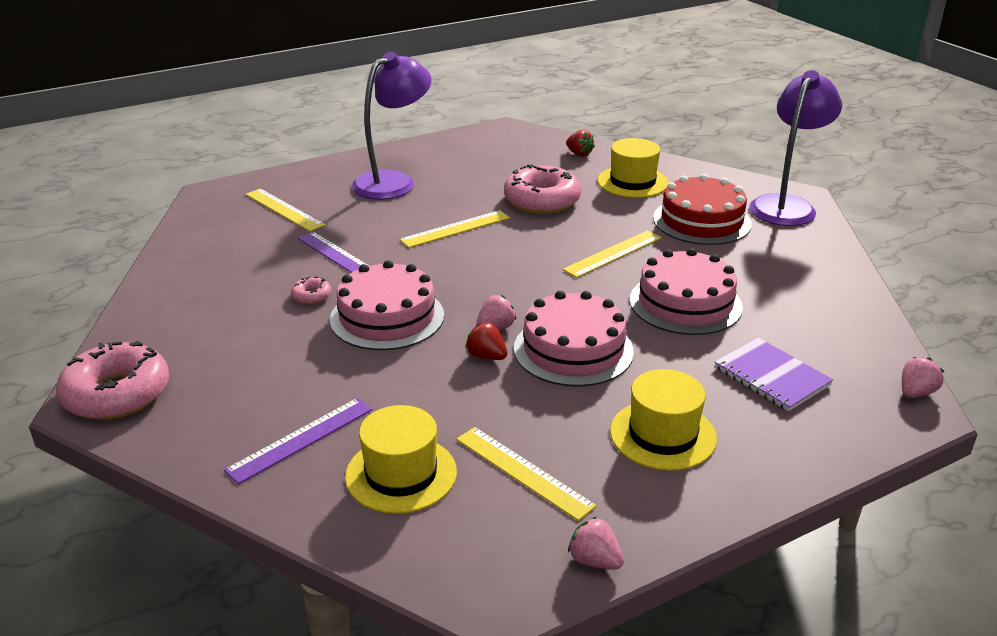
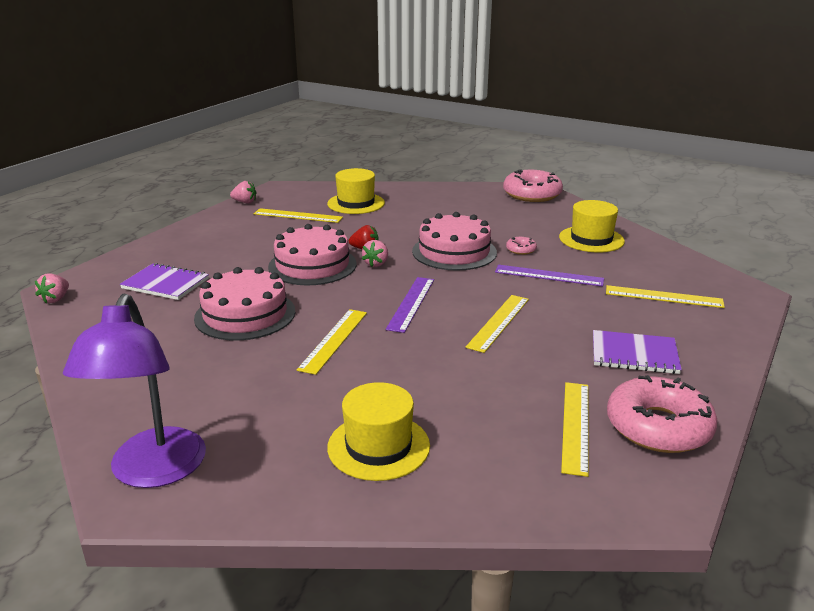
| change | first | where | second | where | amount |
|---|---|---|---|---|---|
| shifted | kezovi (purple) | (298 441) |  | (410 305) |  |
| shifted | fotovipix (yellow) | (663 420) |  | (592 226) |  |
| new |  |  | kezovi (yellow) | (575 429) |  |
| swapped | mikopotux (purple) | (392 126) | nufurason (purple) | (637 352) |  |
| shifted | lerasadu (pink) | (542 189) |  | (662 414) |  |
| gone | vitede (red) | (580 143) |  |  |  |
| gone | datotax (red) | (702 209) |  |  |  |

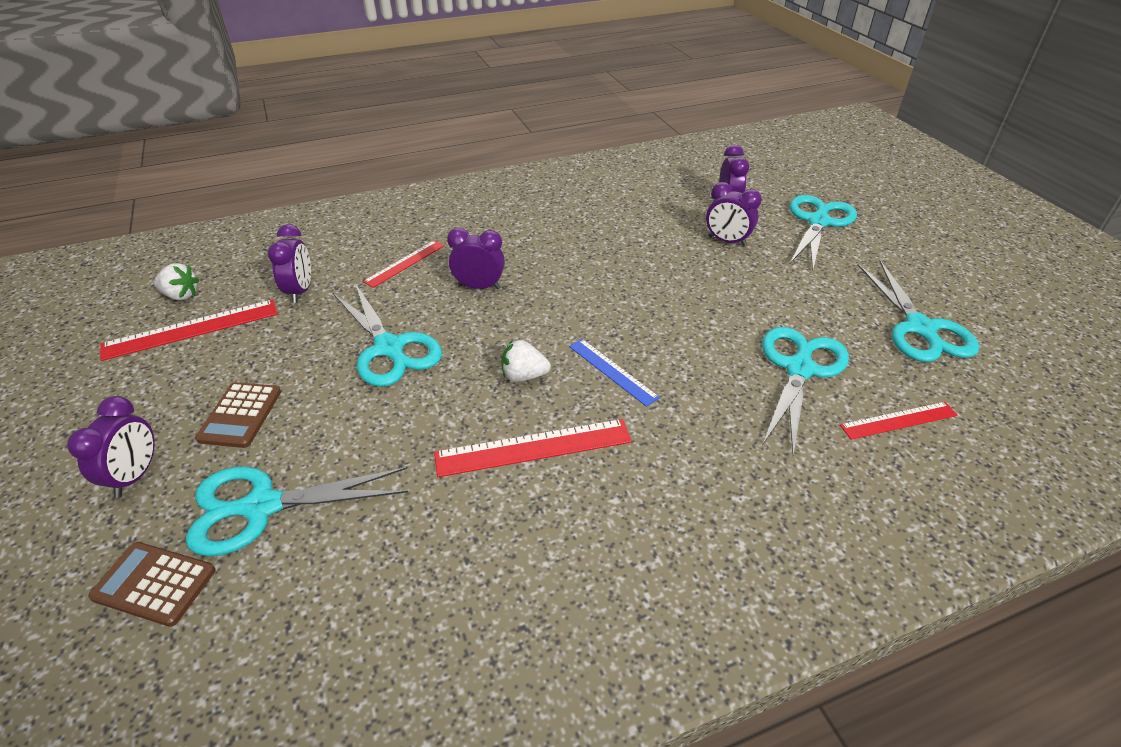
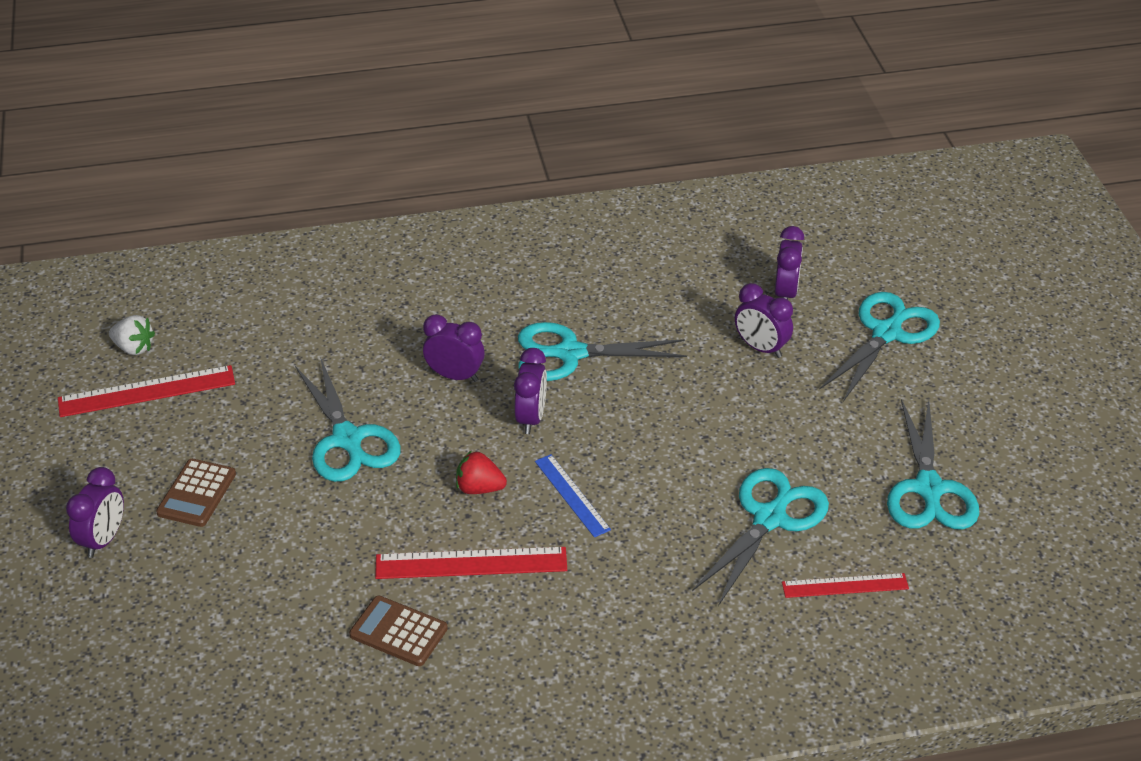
| change | first | where | second | where | amount |
|---|---|---|---|---|---|
| shifted | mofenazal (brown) | (151 584) |  | (398 631) |  |
| repainted | vitede (white) | (526 361) | vitede (red) | (481 472) |  |
| shifted | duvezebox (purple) | (289 263) |  | (530 391) |  |
| shifted | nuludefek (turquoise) | (297 511) |  | (602 351) |  |
| gone | kezovi (red) | (403 264) |  |  |  |

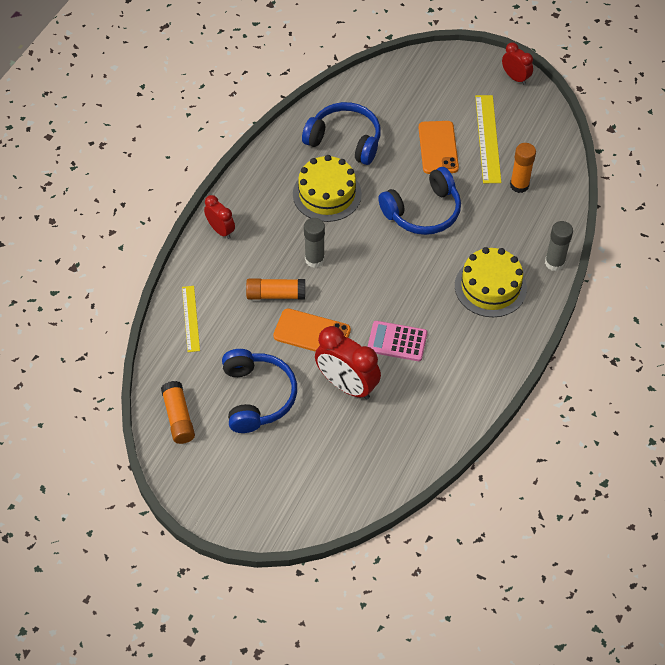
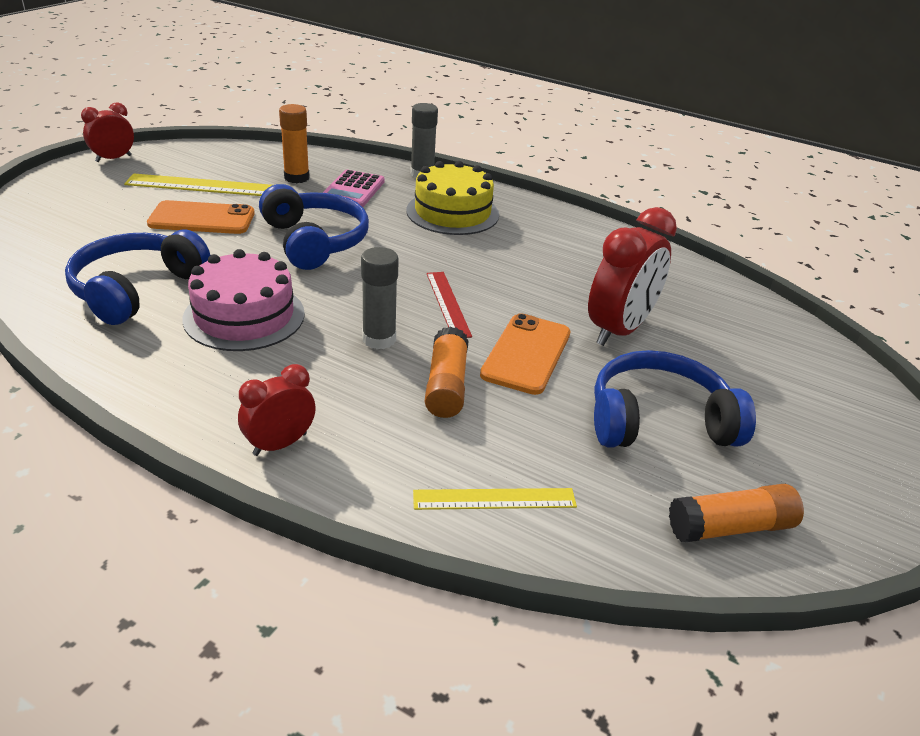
| change | first | where | second | where | amount |
|---|---|---|---|---|---|
| repainted | datotax (yellow) | (327 188) | datotax (pink) | (243 300) |  |
| shifted | mofenazal (pink) | (397 341) |  | (354 188) |  |
| new |  |  | kezovi (red) | (449 305) |  |

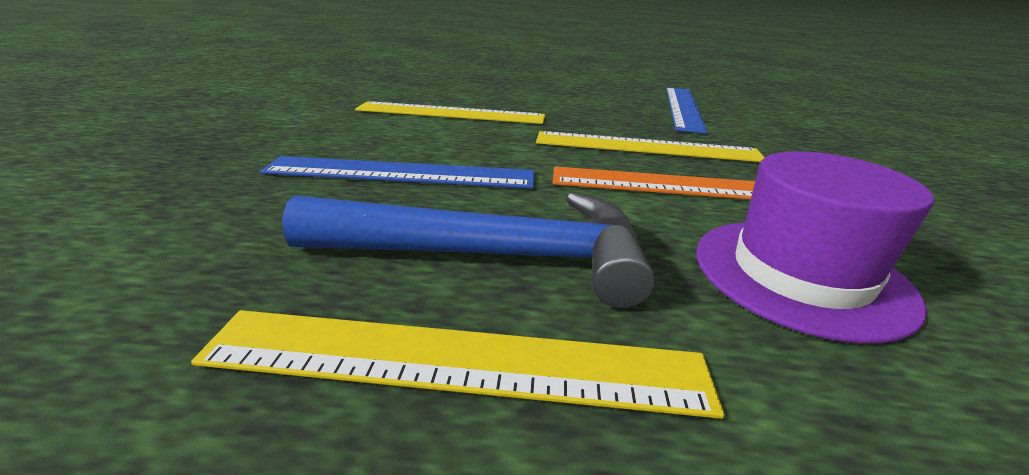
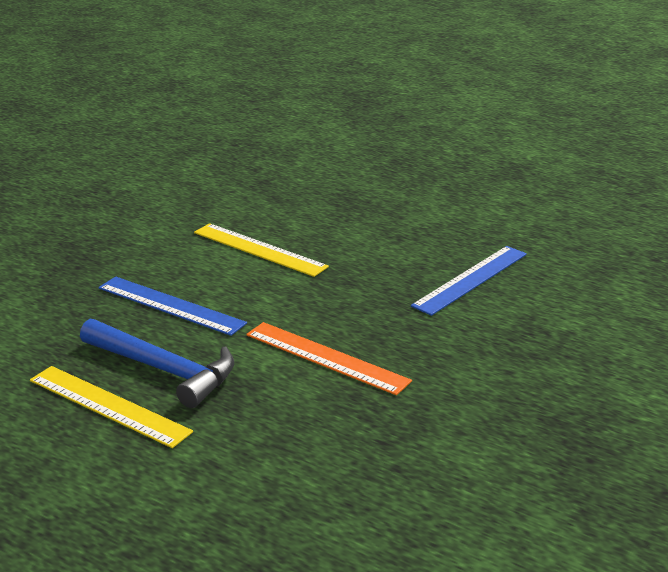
| change | first | where | second | where | amount |
|---|---|---|---|---|---|
| gone | kezovi (yellow) | (650 146) |  |  |  |
| gone | fotovipix (purple) | (815 247) |  |  |  |

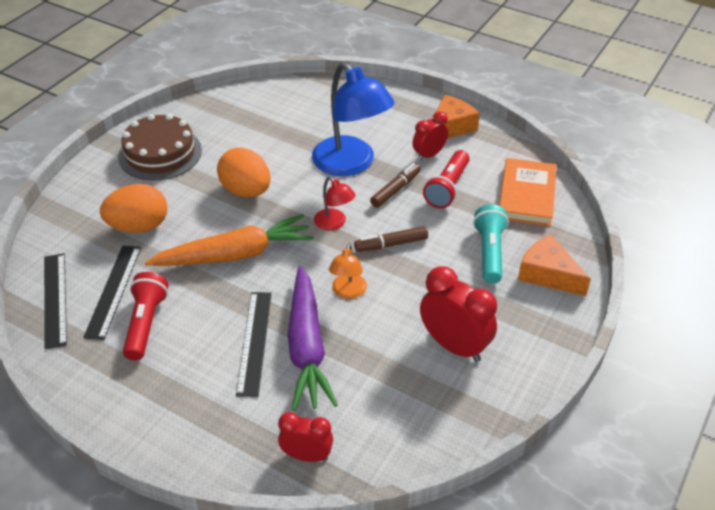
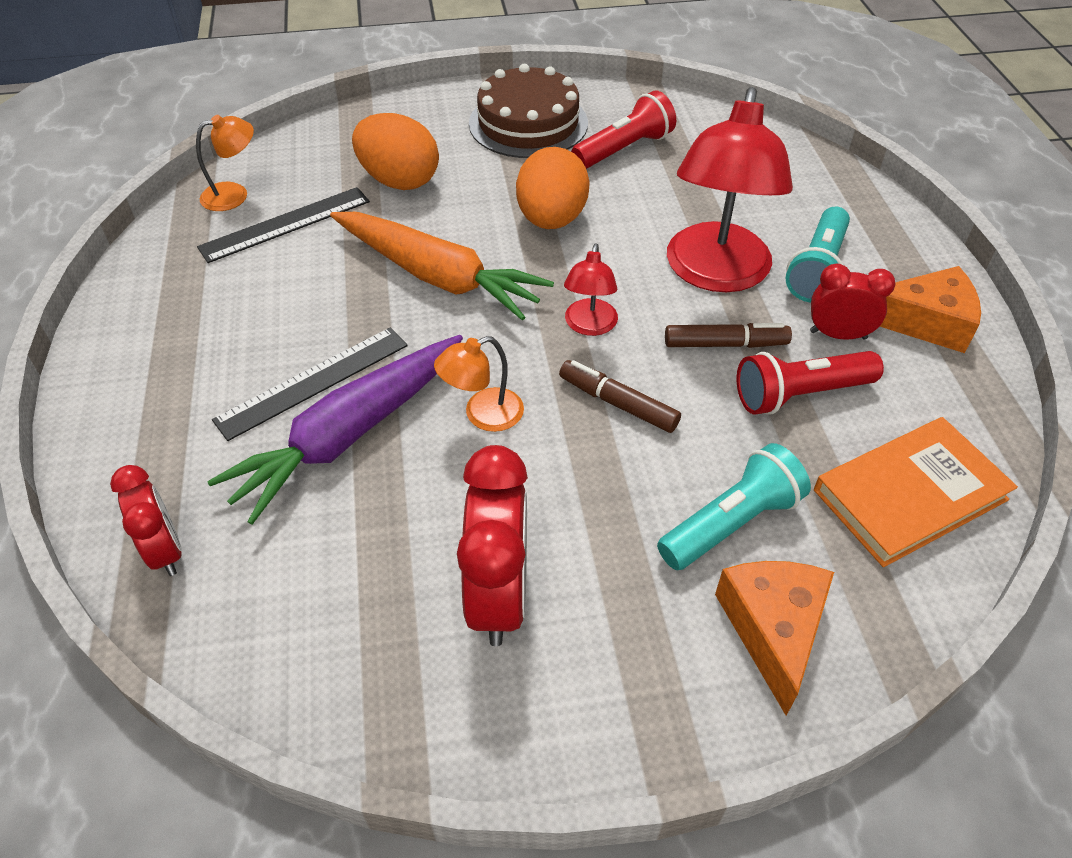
| change | first | where | second | where | amount |
|---|---|---|---|---|---|
| swapped | kezovi (black) | (55 301) | mikopotux (orange) | (225 163) |  |
| shifted | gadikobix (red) | (146 316) |  | (623 129) |  |
| repainted | mikopotux (blue) | (353 119) | mikopotux (red) | (730 189) |  |
| new |  |  | gadikobix (turquoise) | (817 255) |  |

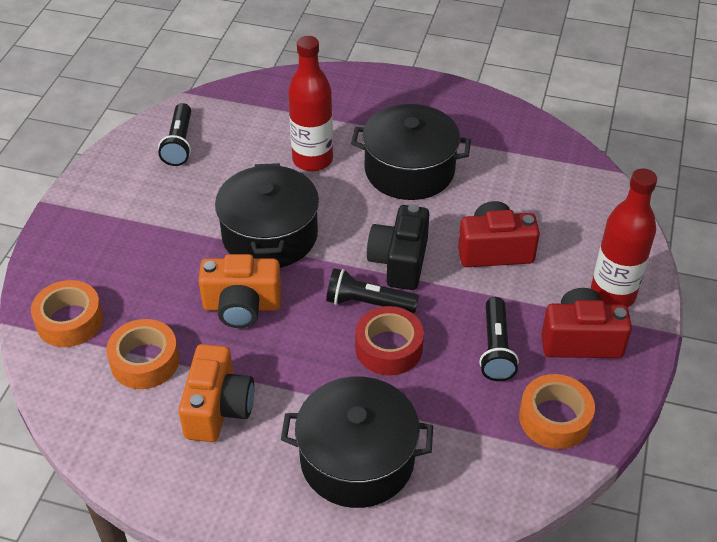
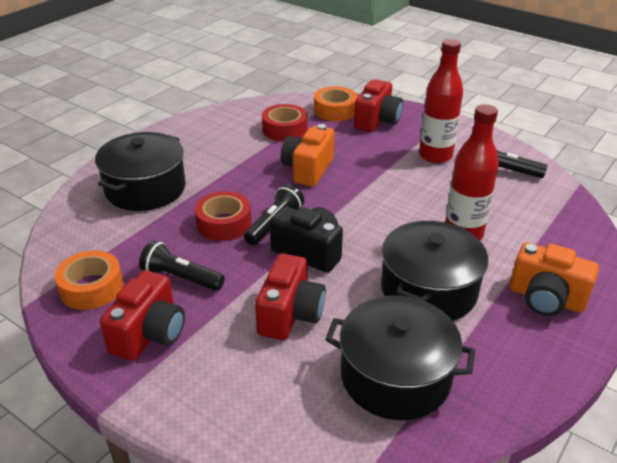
| change | first | where | second | where | amount |
|---|---|---|---|---|---|
| repainted | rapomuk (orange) | (142 354) | rapomuk (red) | (284 122) |  |
| shifted | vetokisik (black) | (267 215) |  | (400 358) |  |
| new |  |  | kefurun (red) | (378 105) |  |
| shifted | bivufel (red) | (624 237) |  | (441 101) |  |
| shifted | kefurun (orange) | (216 393) |  | (554 279) |  |

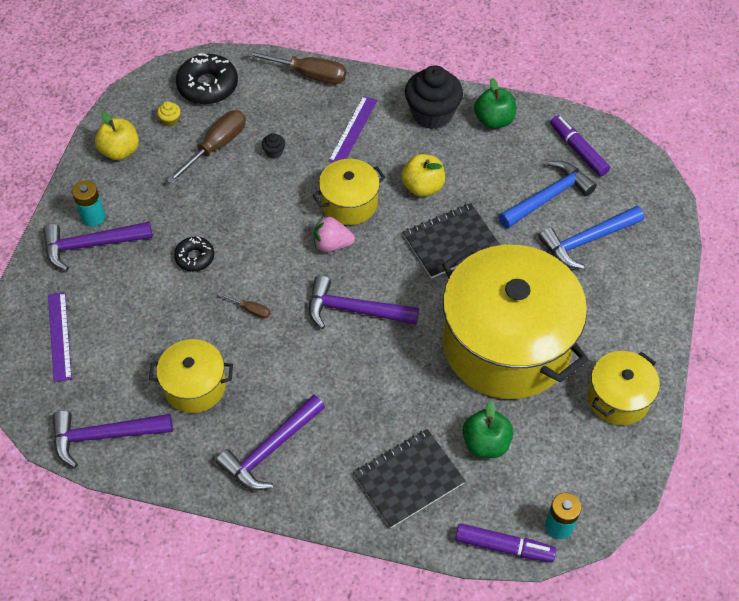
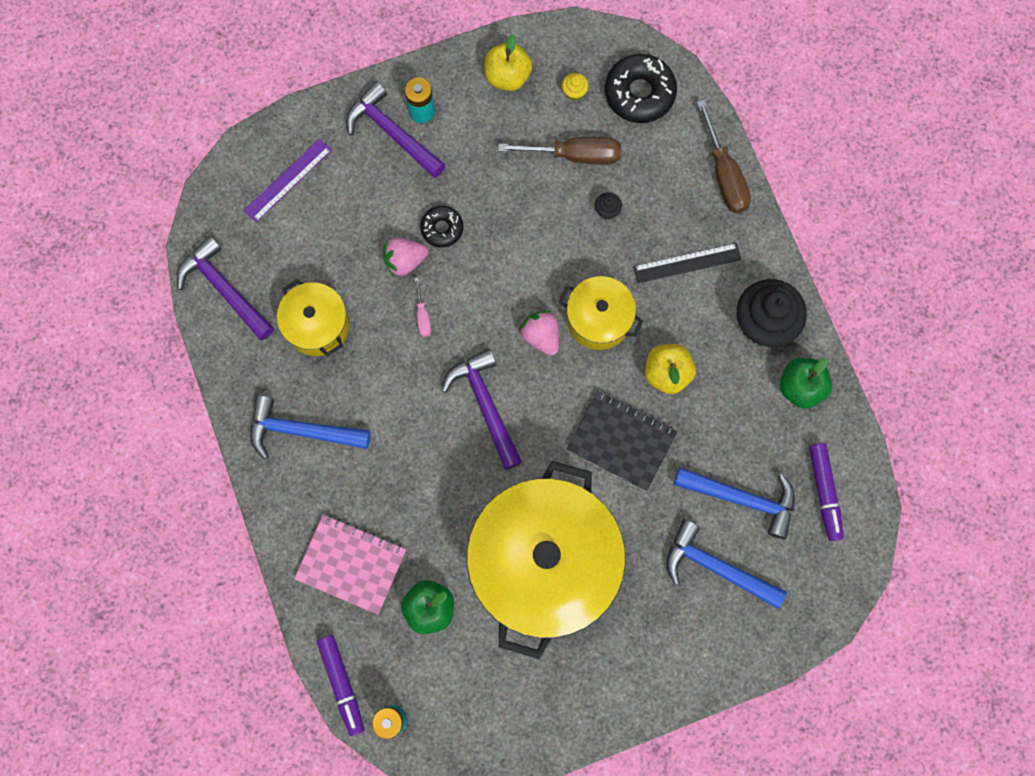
| change | first | where | second | where | amount |
|---|---|---|---|---|---|
| repainted | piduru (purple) | (270 442) | piduru (blue) | (310 427) |  |
| repainted | nufurason (black) | (409 478) | nufurason (pink) | (350 564) |  |
| new |  |  | vitede (pink) | (405 258) |  |
| repainted | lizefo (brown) | (244 305) | lizefo (pink) | (422 307) |  |
| repainted | kezovi (purple) | (352 129) | kezovi (black) | (687 263) |  |
| rotated | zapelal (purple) | (580 145) |  | (826 492) | 150 degrees clockwise |
| gone | vetokisik (yellow) | (623 388) |  |  |  |

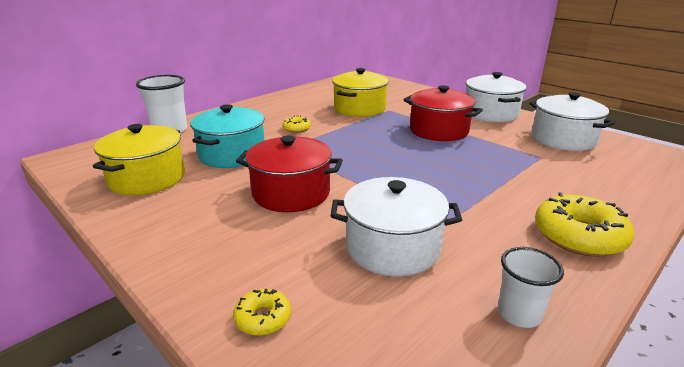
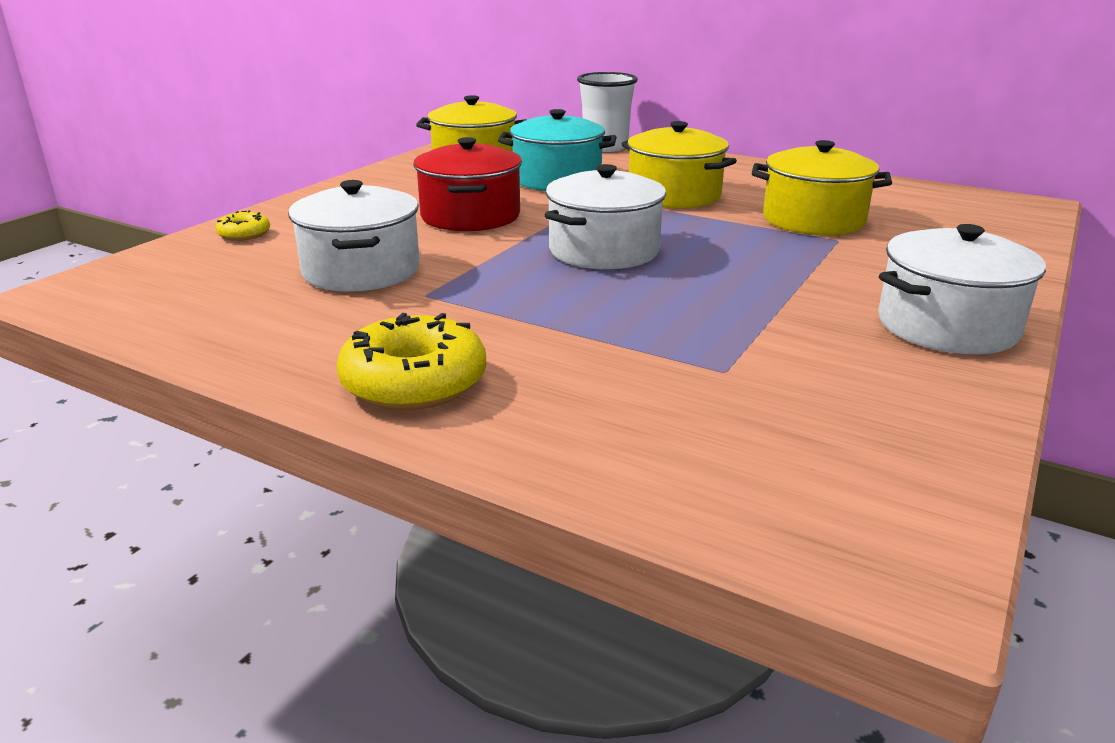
| change | first | where | second | where | amount |
|---|---|---|---|---|---|
| shifted | vetokisik (white) | (573 121) |  | (605 216) |  |
| swapped | lerasadu (yellow) | (296 124) | vetokisik (yellow) | (679 165) |  |
| gone | vetokisik (red) | (443 113) |  |  |  |
| gone | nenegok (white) | (531 287) |  |  |  |

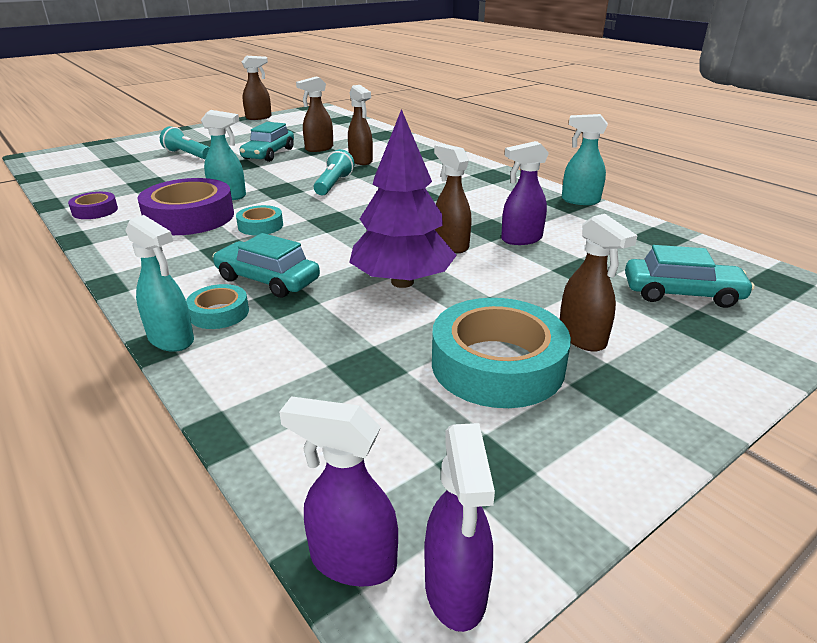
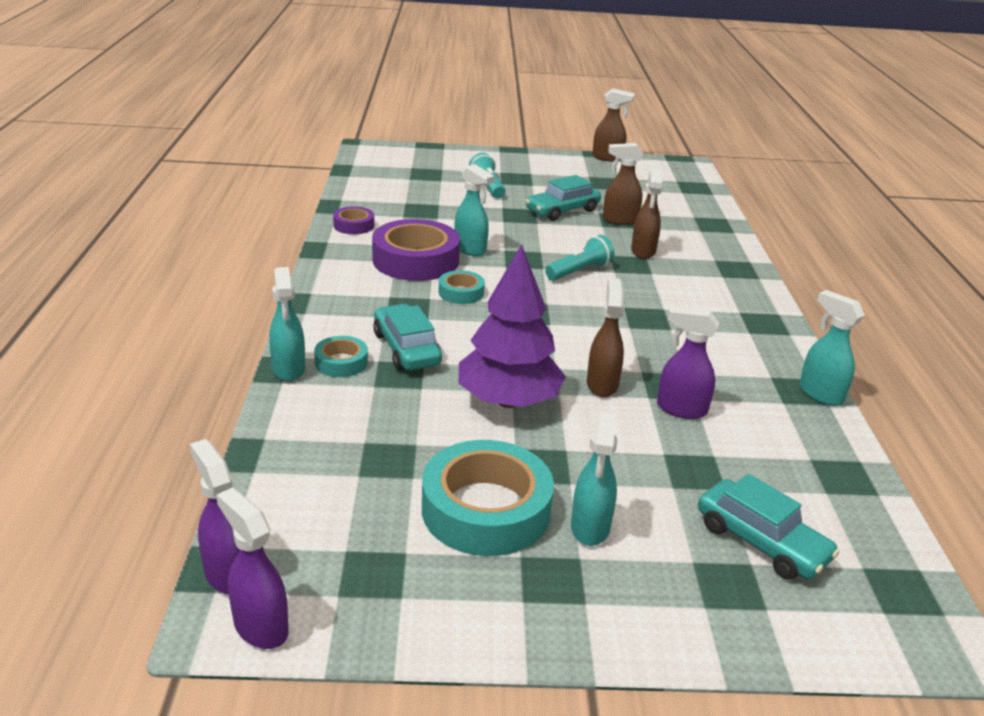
| change | first | where | second | where | amount |
|---|---|---|---|---|---|
| rotated | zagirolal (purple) | (459 527) |  | (252 568) | 105 degrees clockwise |
| repainted | zagirolal (brown) | (599 283) | zagirolal (turquoise) | (594 479) |  |

